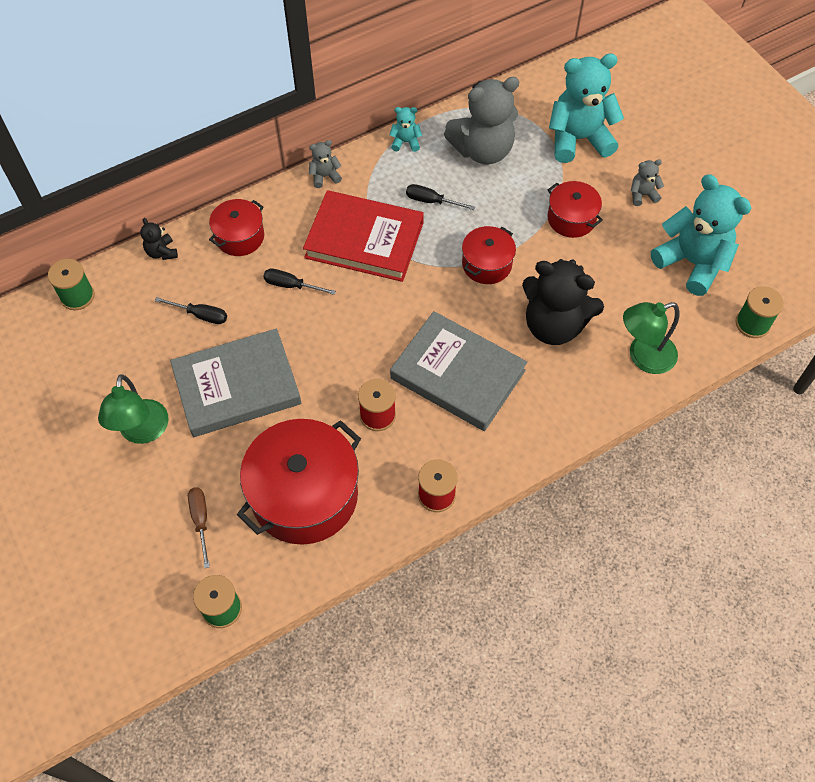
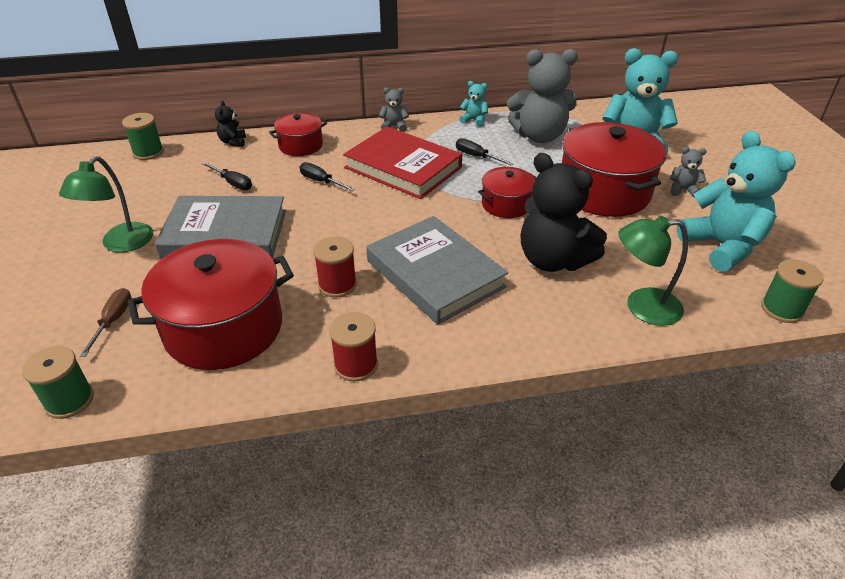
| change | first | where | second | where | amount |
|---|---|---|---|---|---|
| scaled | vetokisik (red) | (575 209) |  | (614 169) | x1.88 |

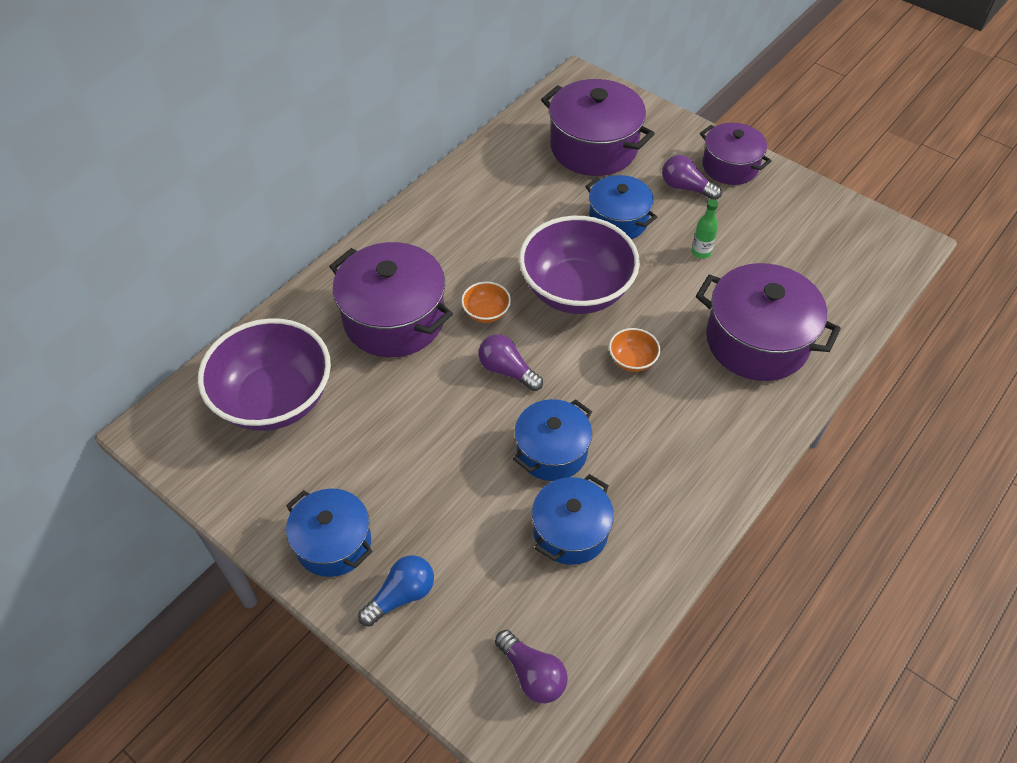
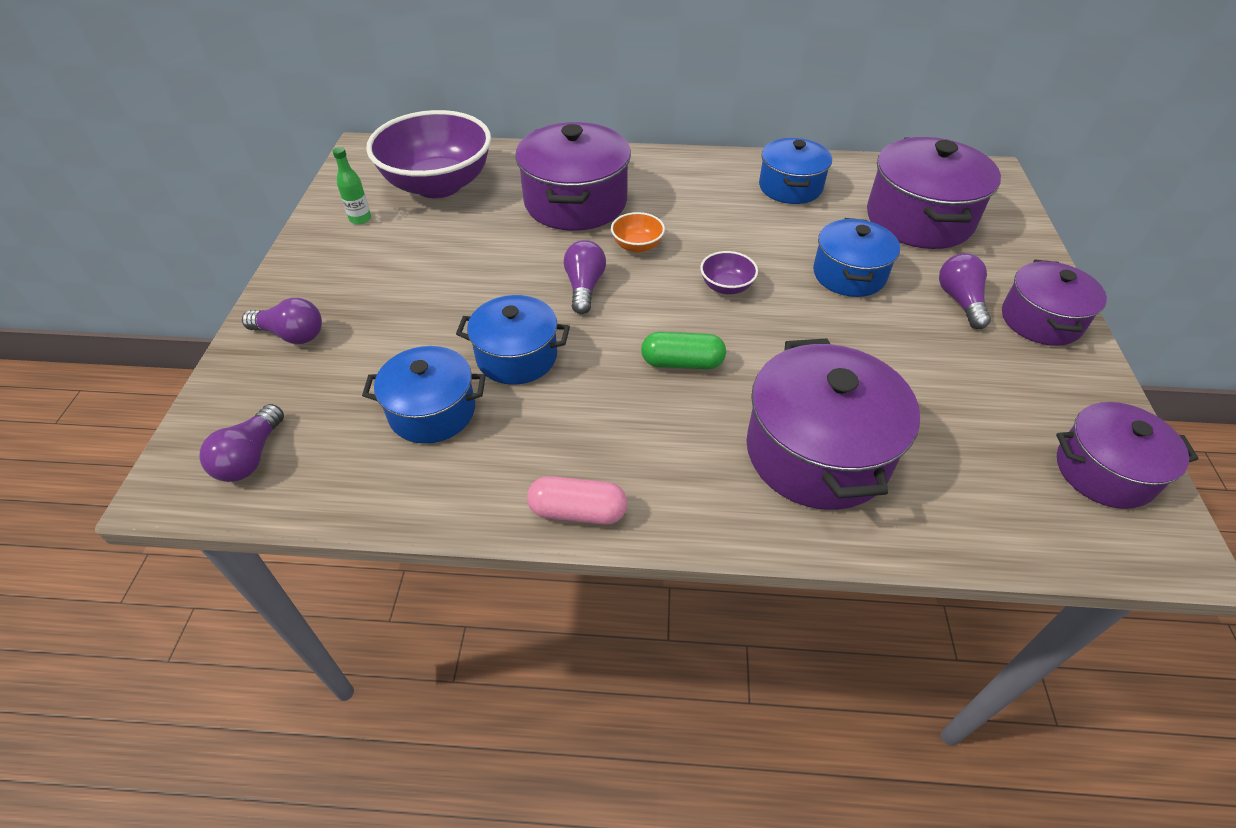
| change | first | where | second | where | amount |
|---|---|---|---|---|---|
| repainted | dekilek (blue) | (396 591) | dekilek (purple) | (282 321) |  |
| shifted | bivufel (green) | (704 229) |  | (351 185) |  |
| new |  |  | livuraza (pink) | (577 500) |  |
| swapped | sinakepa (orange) | (634 350) | livuraza (green) | (683 350) |  |
| scaled | sinakepa (purple) | (579 265) |  | (729 272) | x0.41 |
| shifted | vetokisik (blue) | (329 533) |  | (795 171) |  |
| new |  |  | vetokisik (purple) | (1127 455) |  |

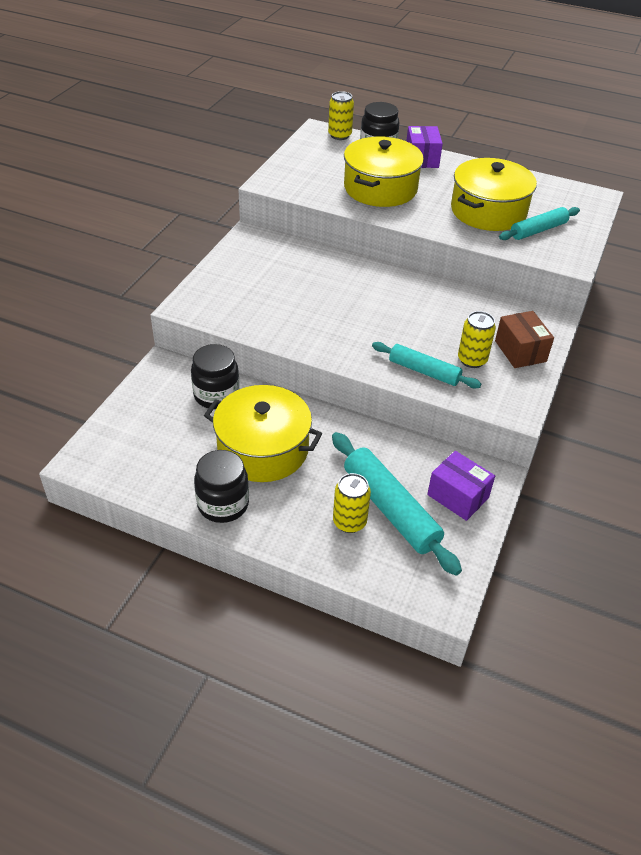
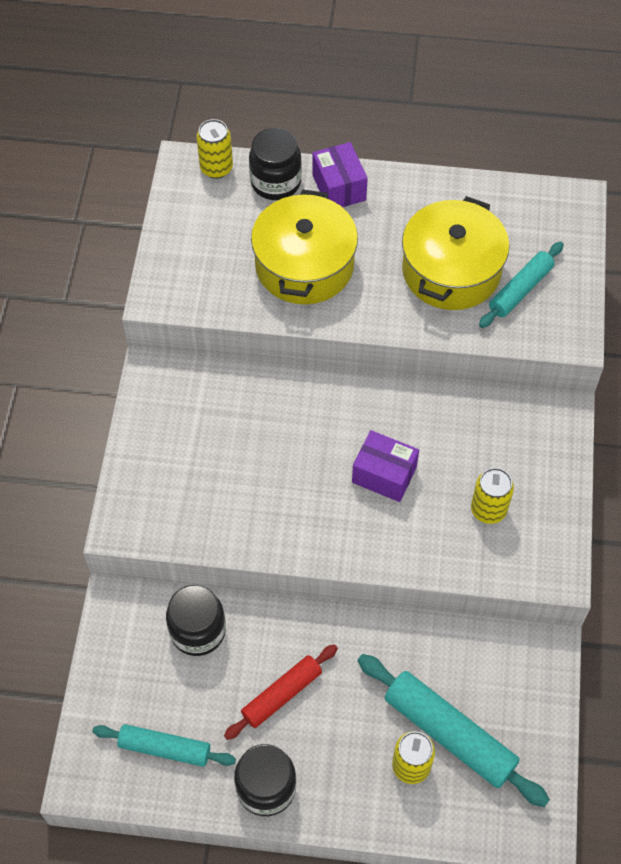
| change | first | where | second | where | amount |
|---|---|---|---|---|---|
| shifted | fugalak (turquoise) | (426 365) |  | (164 745) |  |
| swapped | vetokisik (yellow) | (263 433) | fugalak (red) | (281 692) |  |
| shifted | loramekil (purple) | (461 486) |  | (385 466) |  |
| gone | loramekil (brown) | (524 339) |  |  |  |

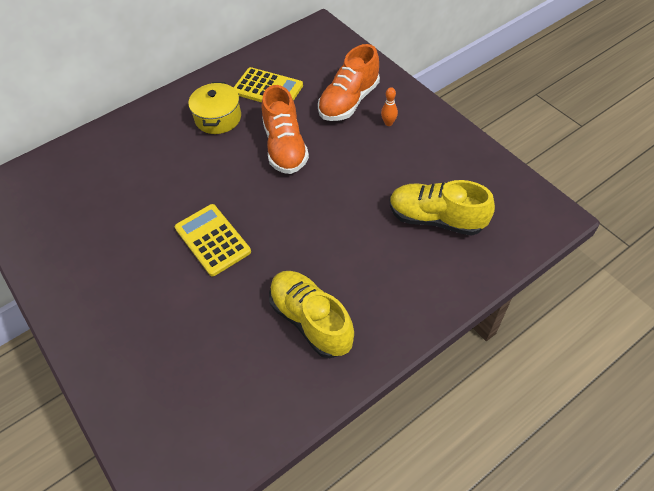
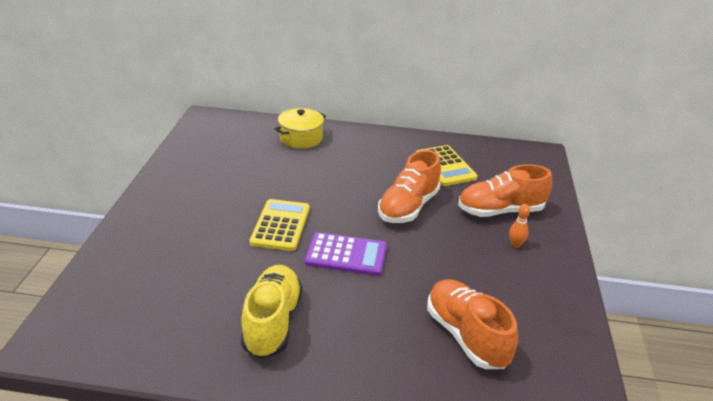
| change | first | where | second | where | amount |
|---|---|---|---|---|---|
| shifted | vetokisik (yellow) | (214 108) |  | (300 128) |  |
| new |  |  | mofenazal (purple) | (346 254) |  |
| repainted | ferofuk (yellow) | (442 208) | ferofuk (orange) | (472 324) |  |

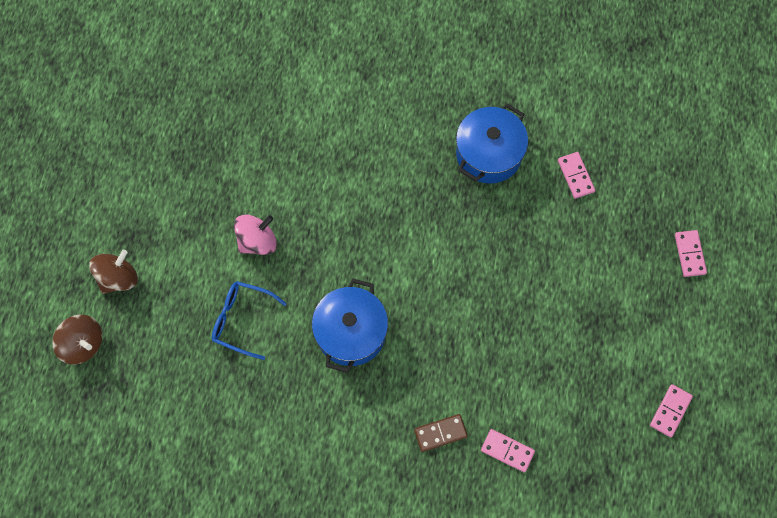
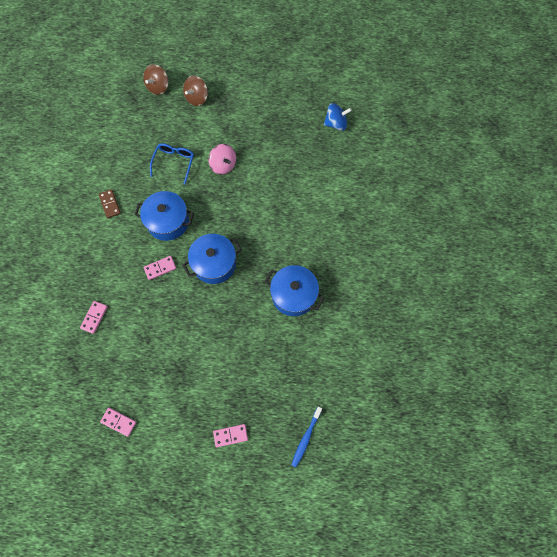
| change | first | where | second | where | amount |
|---|---|---|---|---|---|
| shifted | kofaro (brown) | (441 433) |  | (110 203) |  |
| shifted | kofaro (pink) | (576 175) |  | (159 268) |  |
| rotated | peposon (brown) | (113 272) |  | (195 91) | 90 degrees clockwise |
| new |  |  | vetokisik (blue) | (212 259) |  |
| new |  |  | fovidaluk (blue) | (306 436) |  |
| new |  |  | peposon (blue) | (338 117) |  |

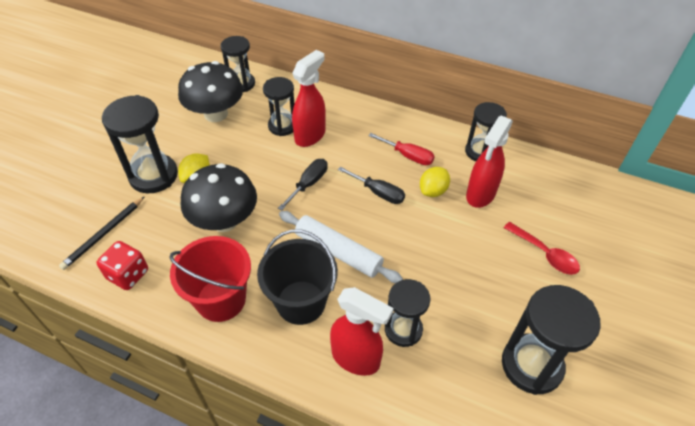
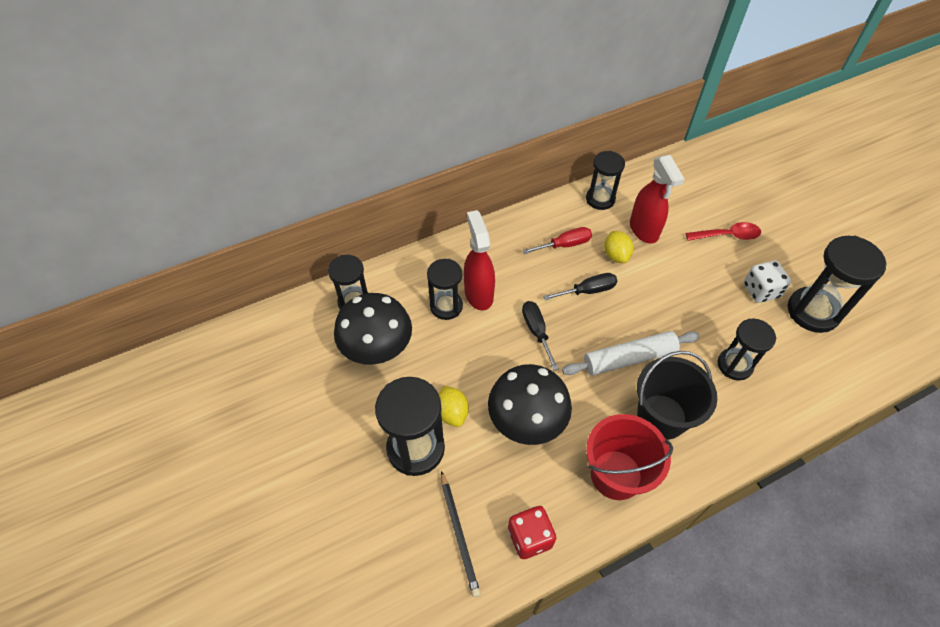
| change | first | where | second | where | amount |
|---|---|---|---|---|---|
| new |  |  | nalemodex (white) | (767 281) |  |
| gone | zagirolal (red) | (362 331) |  |  |  |

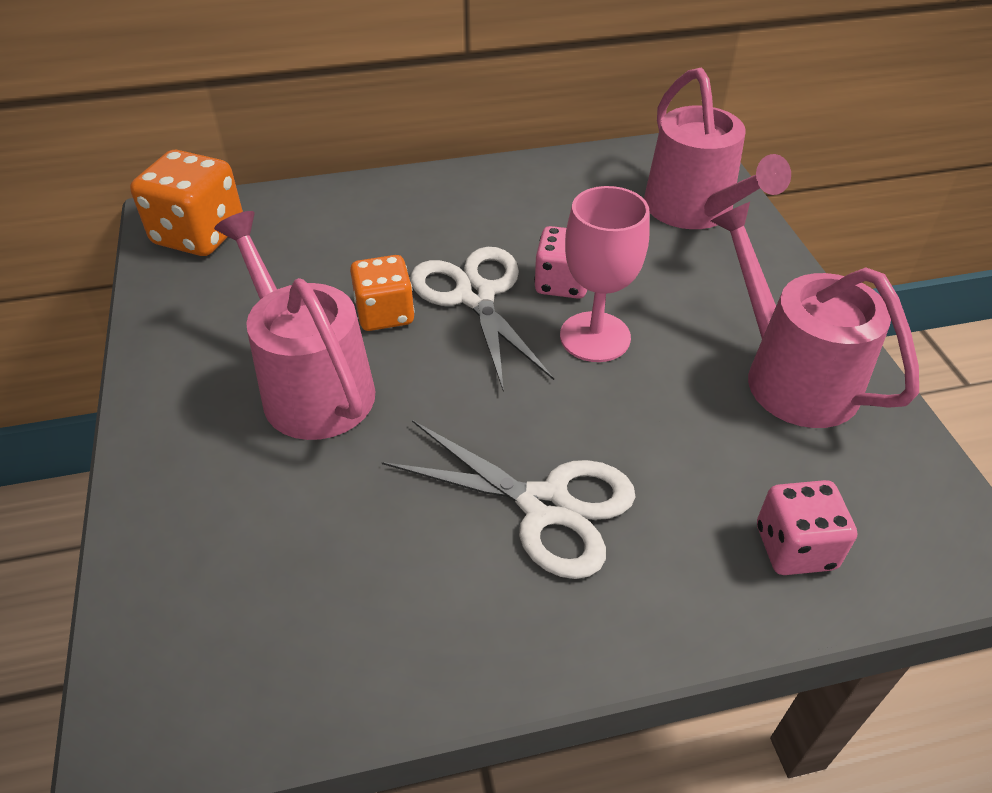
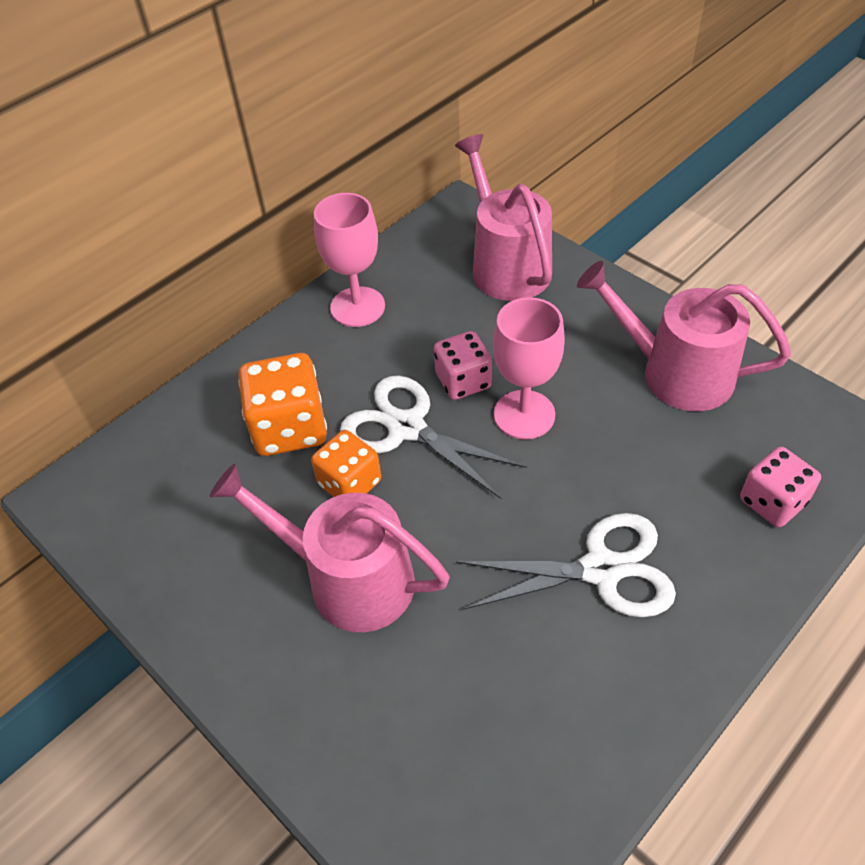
| change | first | where | second | where | amount |
|---|---|---|---|---|---|
| shifted | nalemodex (orange) | (186 202) |  | (282 404) |  |
| new |  |  | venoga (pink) | (349 260) |  |
| rotated | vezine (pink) | (717 148) |  | (503 217) | 150 degrees counterclockwise |

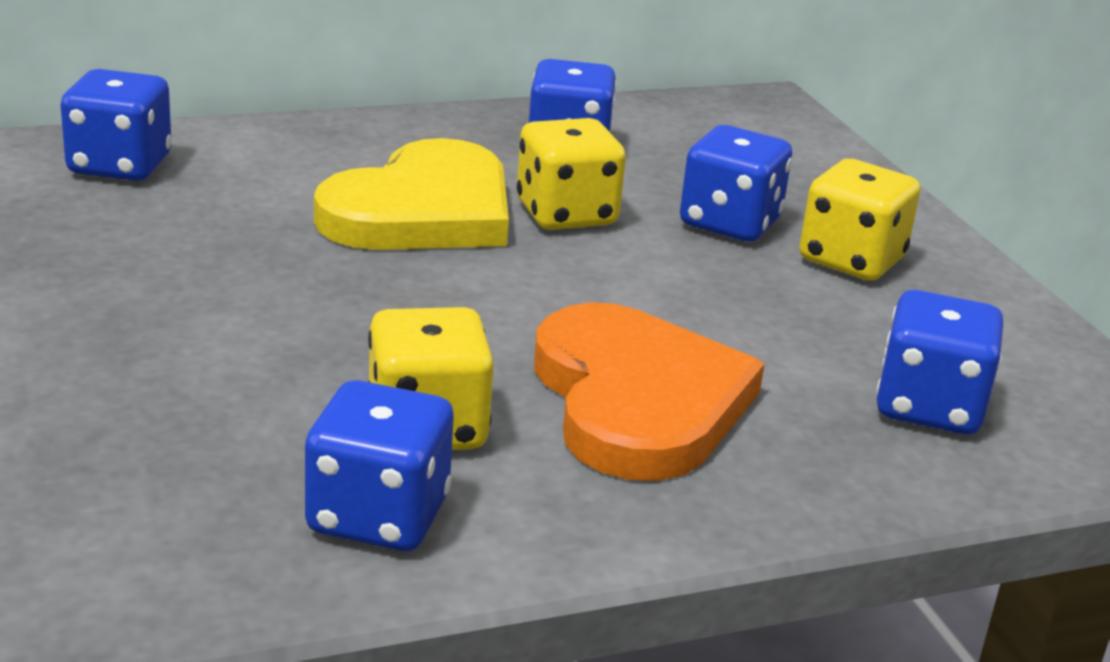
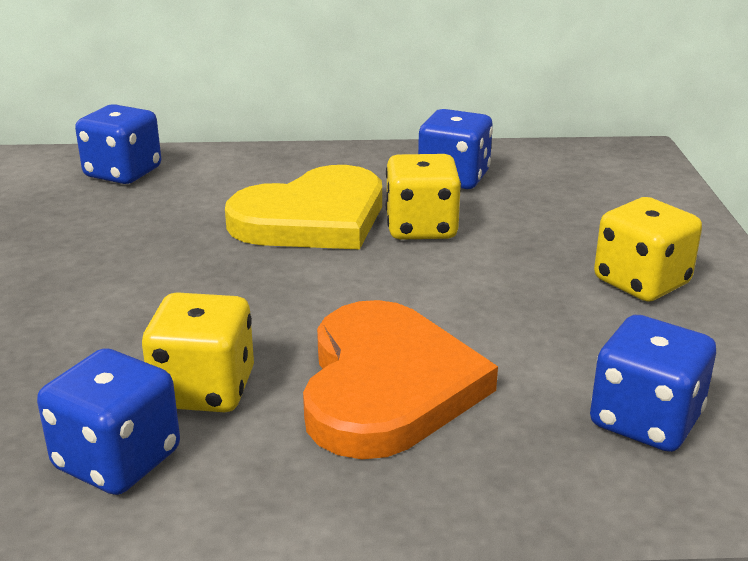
| change | first | where | second | where | amount |
|---|---|---|---|---|---|
| gone | nalemodex (blue) | (736 183) |  |  |  |

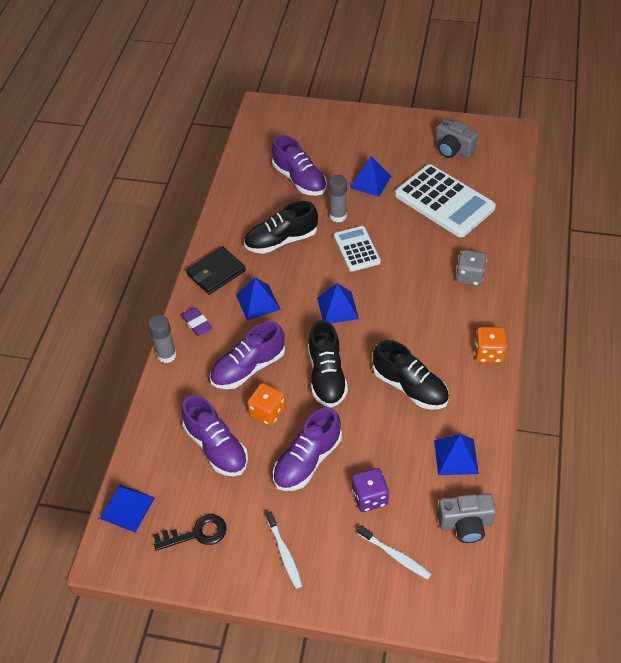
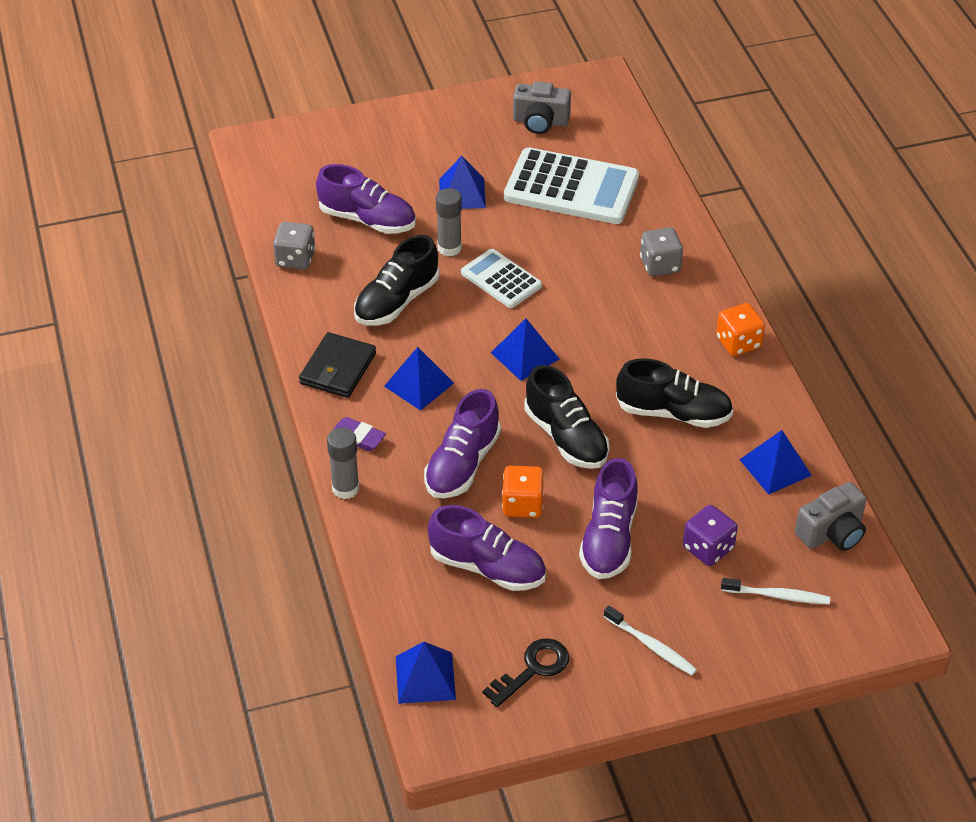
| change | first | where | second | where | amount |
|---|---|---|---|---|---|
| new |  |  | nalemodex (grey) | (294 246) |  |

